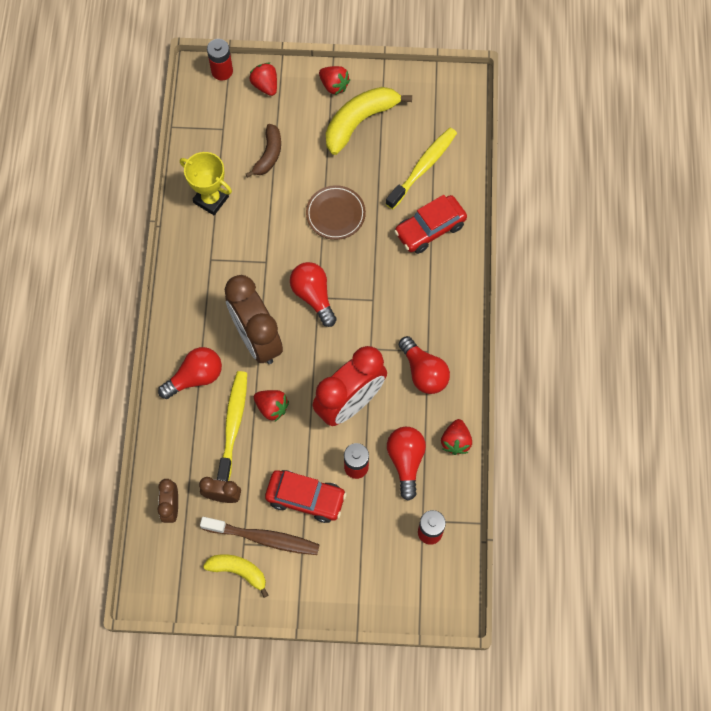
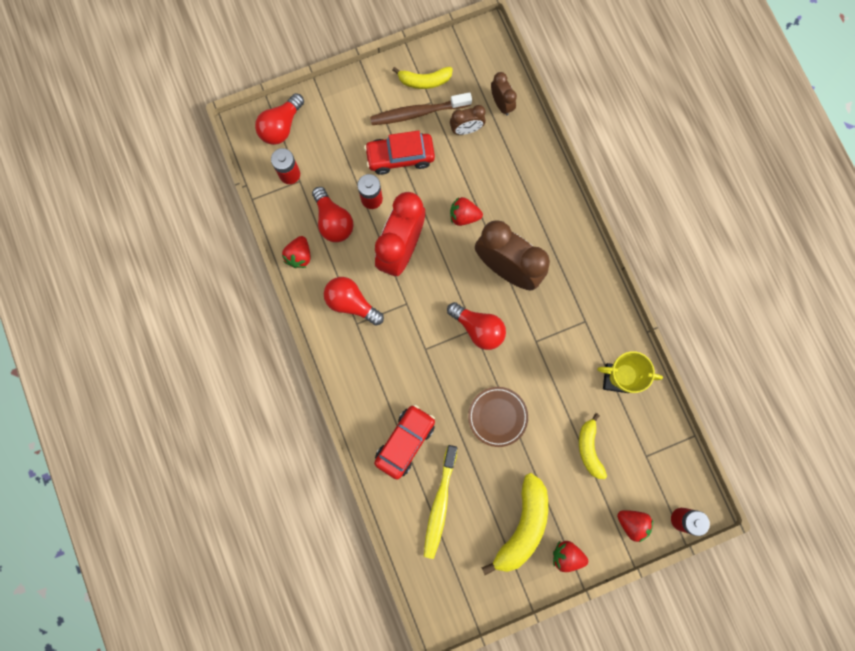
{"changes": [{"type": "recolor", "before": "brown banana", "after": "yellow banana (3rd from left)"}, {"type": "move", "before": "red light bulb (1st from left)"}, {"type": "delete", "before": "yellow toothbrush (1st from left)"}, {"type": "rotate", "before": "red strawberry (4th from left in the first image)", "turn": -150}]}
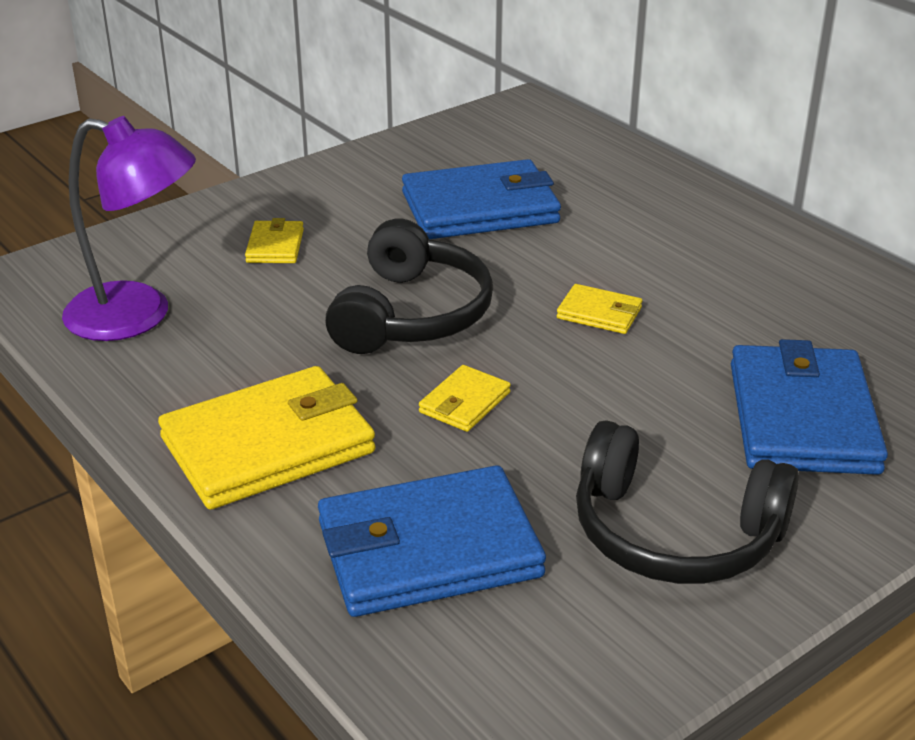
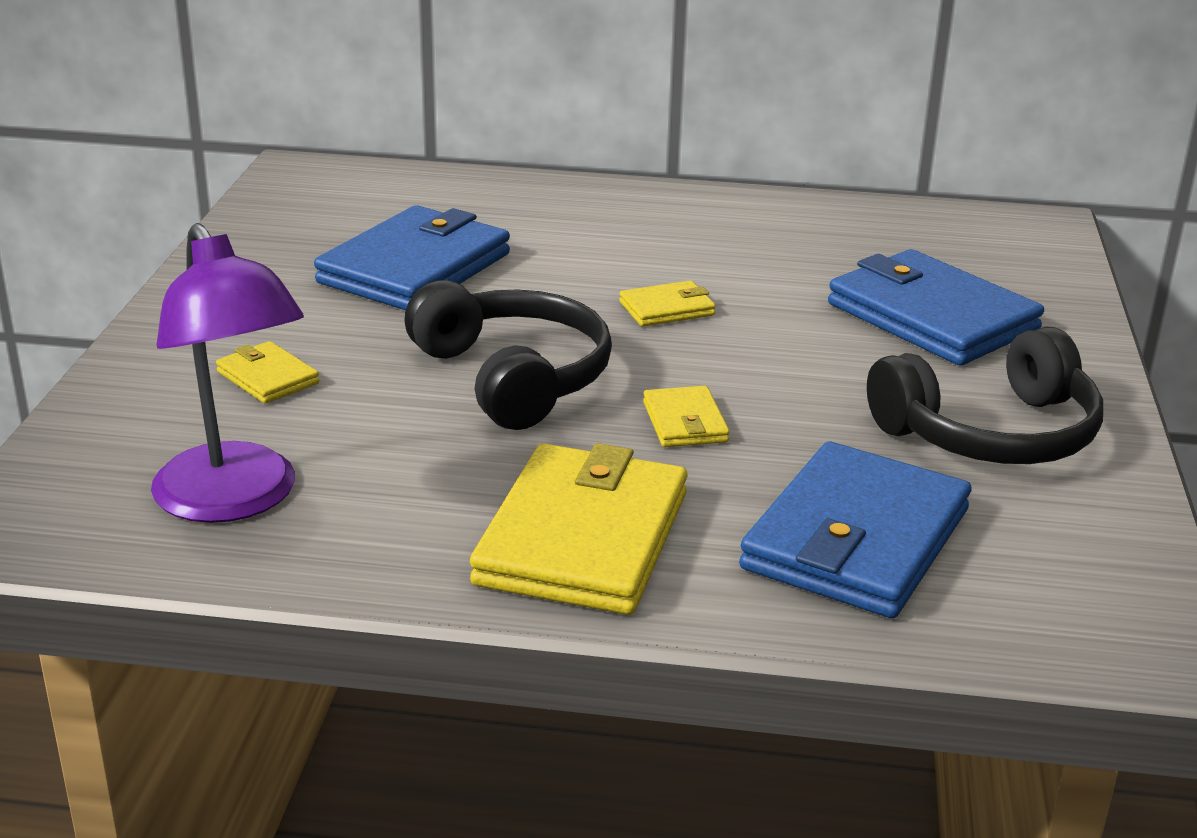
{"changes": [{"type": "rotate", "before": "purple lamp", "turn": 90}]}
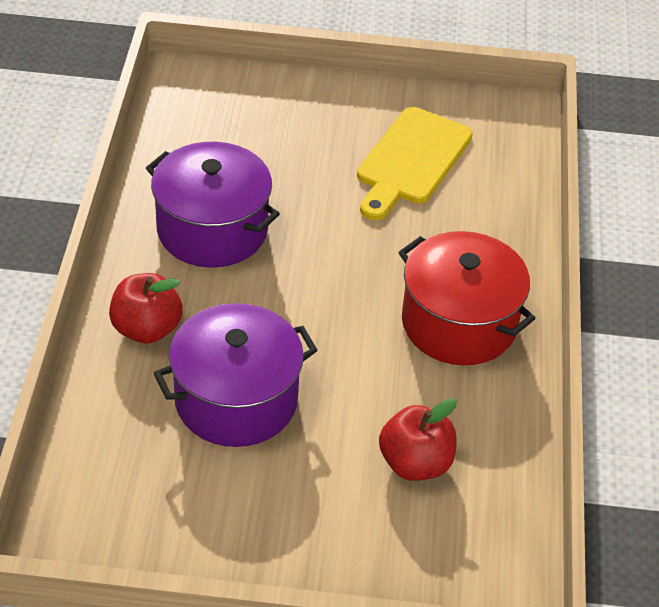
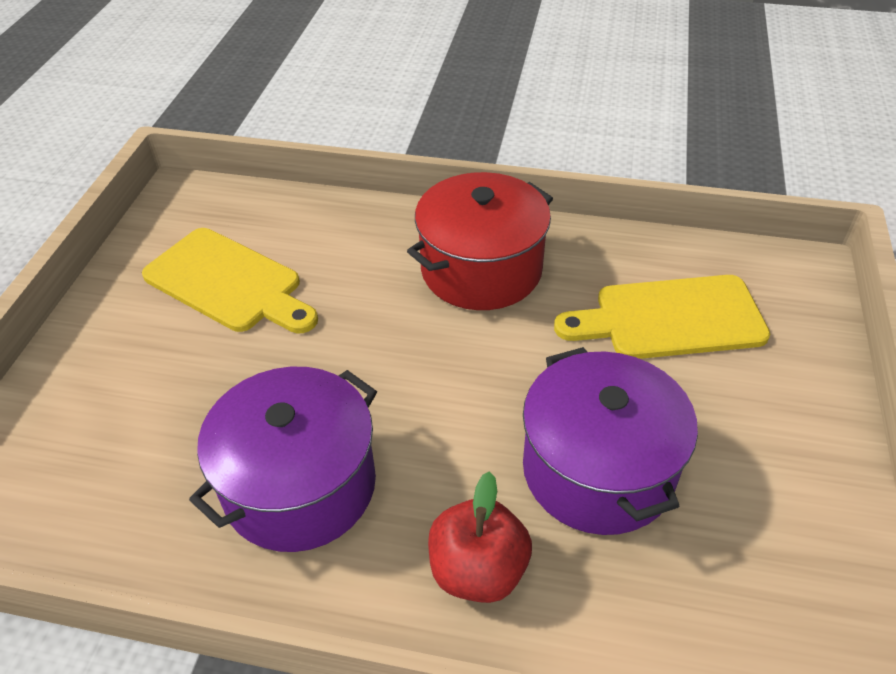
{"changes": [{"type": "replace", "before": "red apple (2nd from left)", "after": "yellow cutting board (2nd from left)"}]}
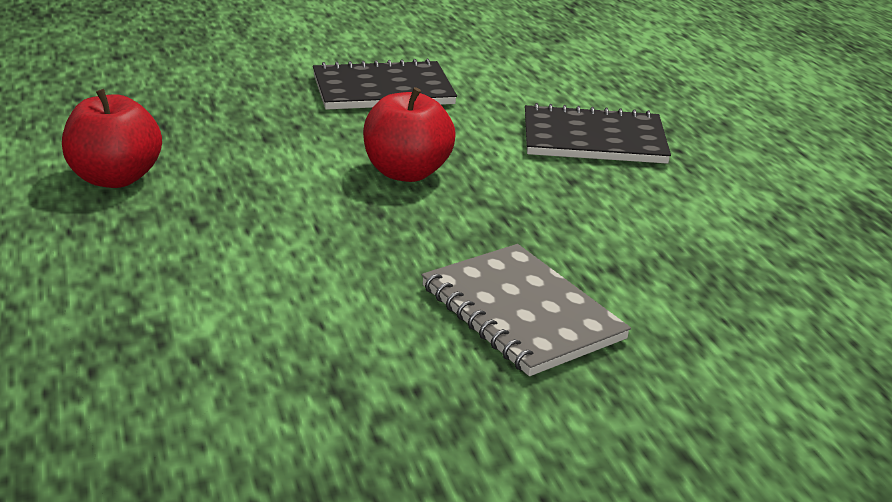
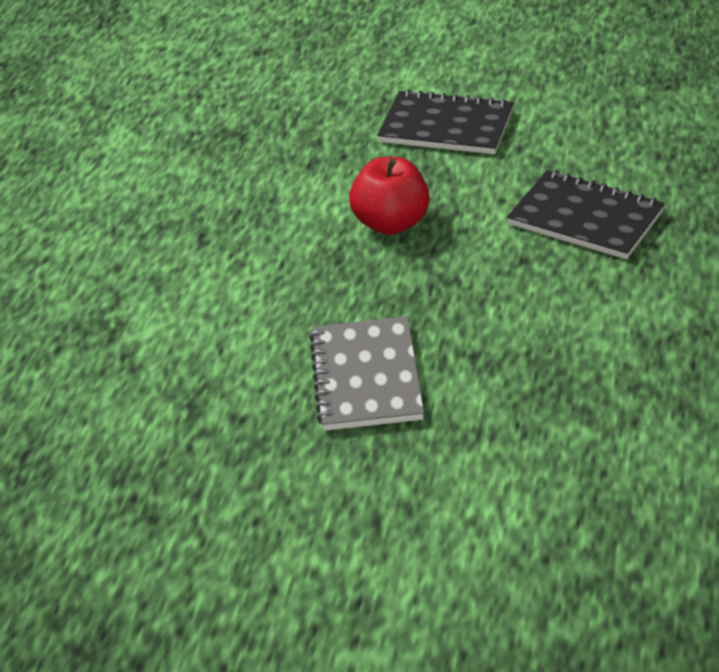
{"changes": [{"type": "delete", "before": "red apple (1st from left)"}]}
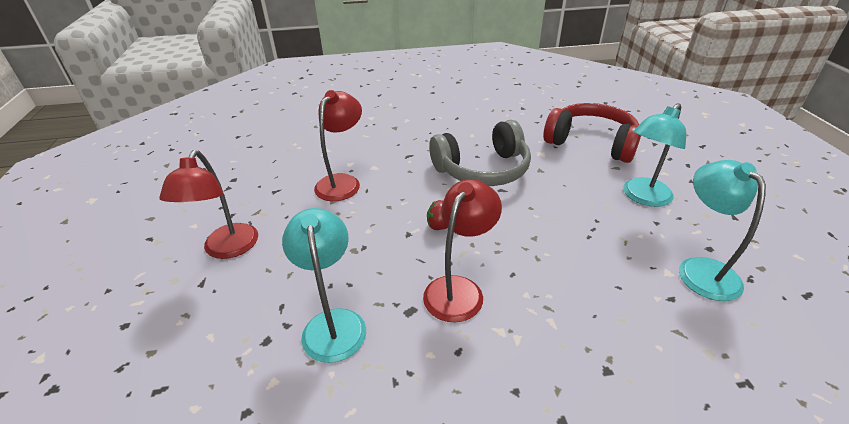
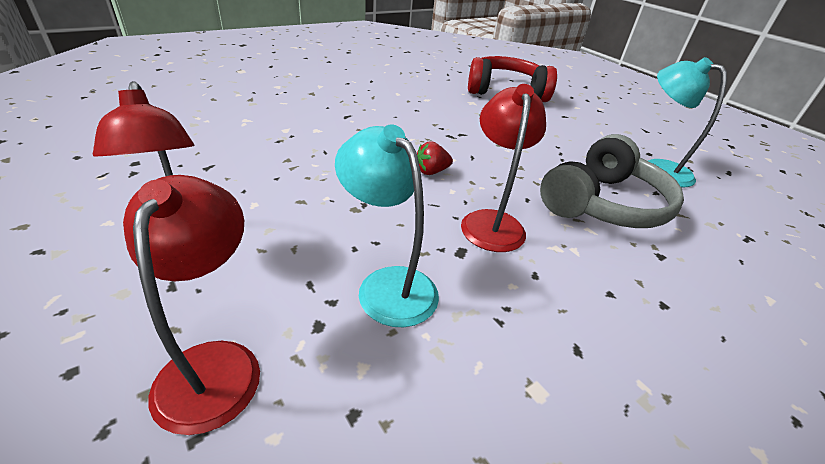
{"changes": [{"type": "move", "before": "red lamp (2nd from left)"}, {"type": "delete", "before": "turquoise lamp (2nd from left)"}, {"type": "move", "before": "grey headphones"}]}
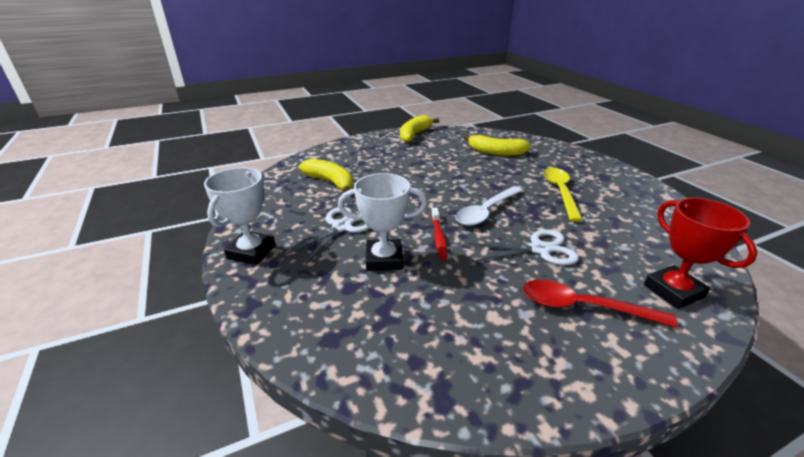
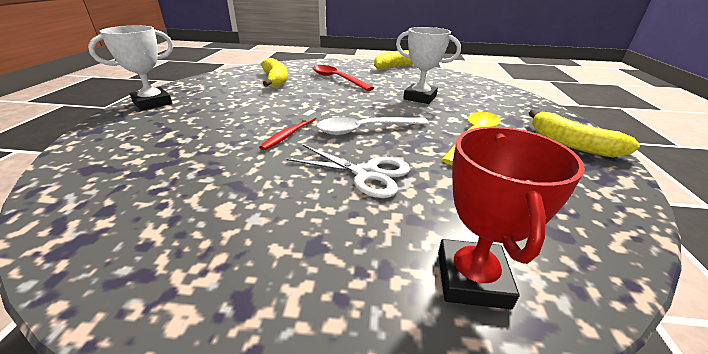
{"changes": [{"type": "move", "before": "yellow banana (3rd from left)"}, {"type": "move", "before": "white trophy (2nd from left)"}, {"type": "delete", "before": "white scissors (1st from left)"}, {"type": "move", "before": "red spoon"}]}
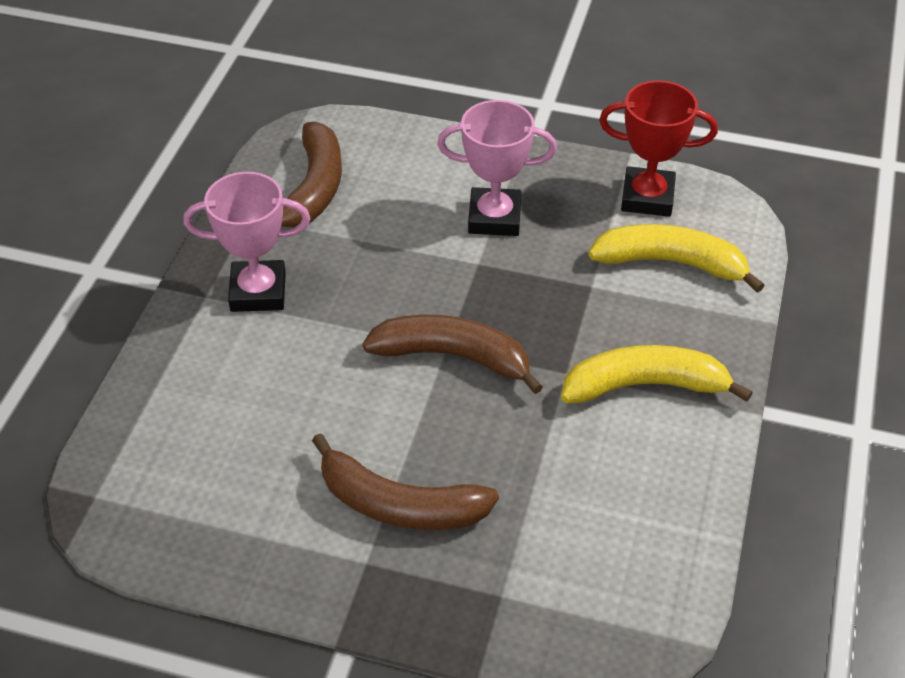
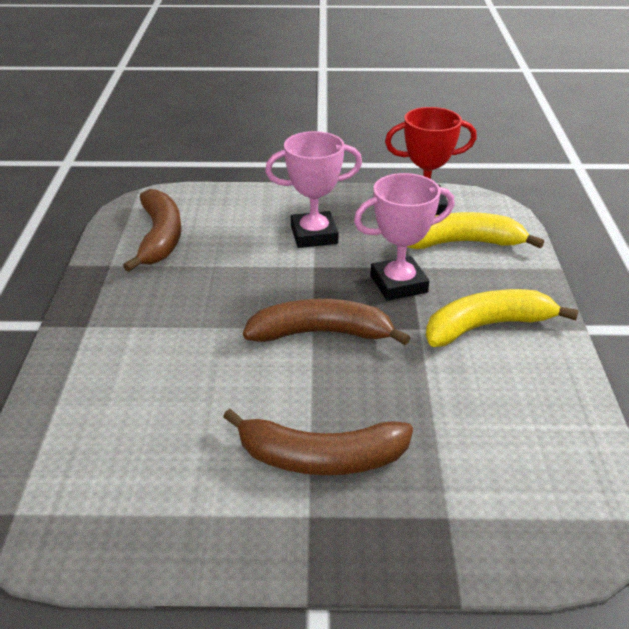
{"changes": [{"type": "move", "before": "pink trophy (1st from left in the first image)", "after": "pink trophy (2nd from left)"}]}
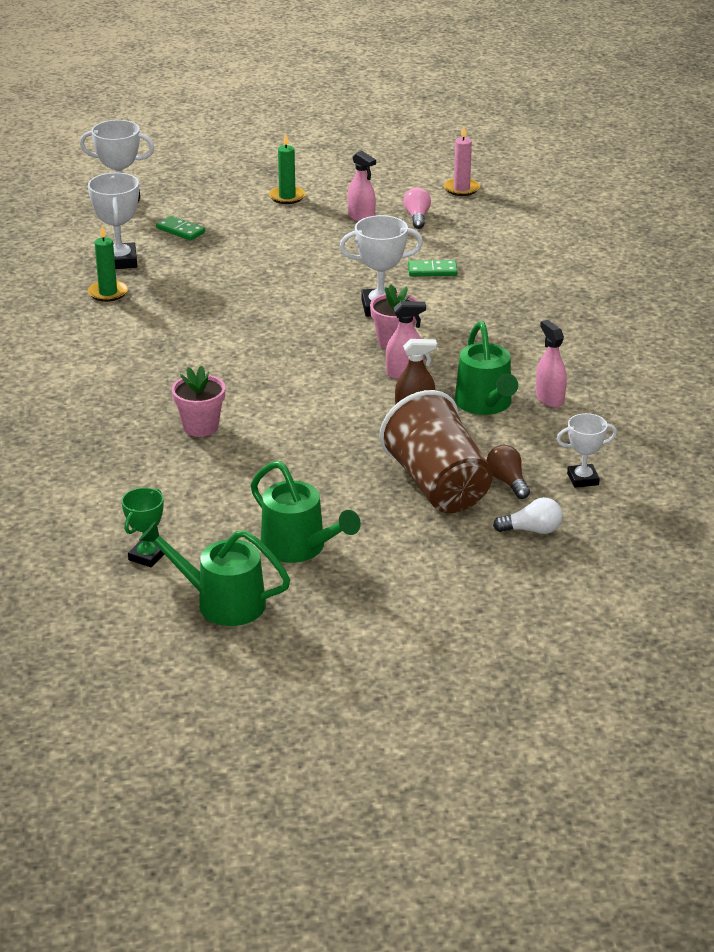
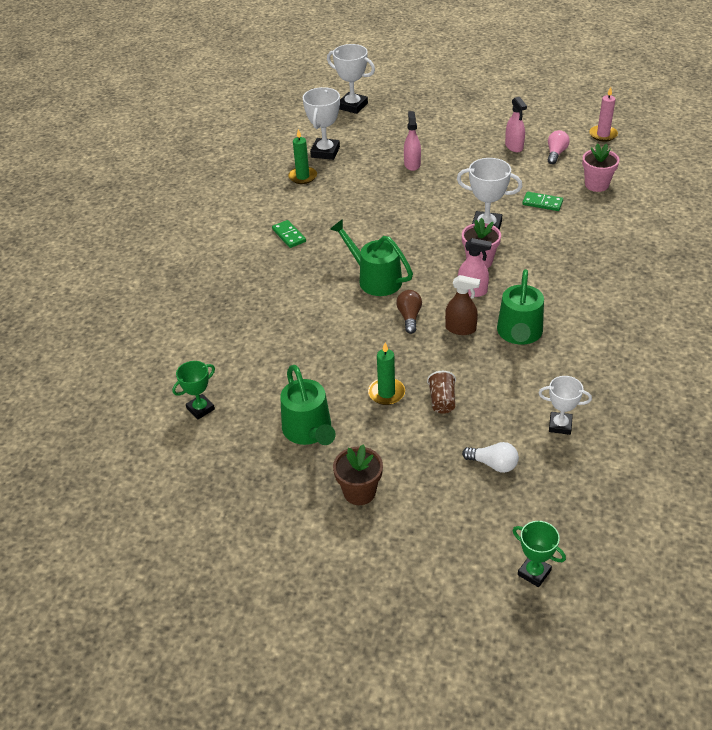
{"changes": [{"type": "move", "before": "green candle (2nd from left)"}, {"type": "move", "before": "green domino (1st from left)"}, {"type": "move", "before": "pink spray bottle (3rd from left in the first image)", "after": "pink spray bottle (1st from left)"}, {"type": "move", "before": "pink flower pot (1st from left in the first image)", "after": "pink flower pot (2nd from left)"}, {"type": "resize", "before": "brown cup", "scale": 0.42}, {"type": "move", "before": "brown light bulb"}, {"type": "move", "before": "green watering can (1st from left in the first image)", "after": "green watering can (2nd from left)"}, {"type": "insert", "after": "brown flower pot"}, {"type": "insert", "after": "green trophy (2nd from left)"}]}
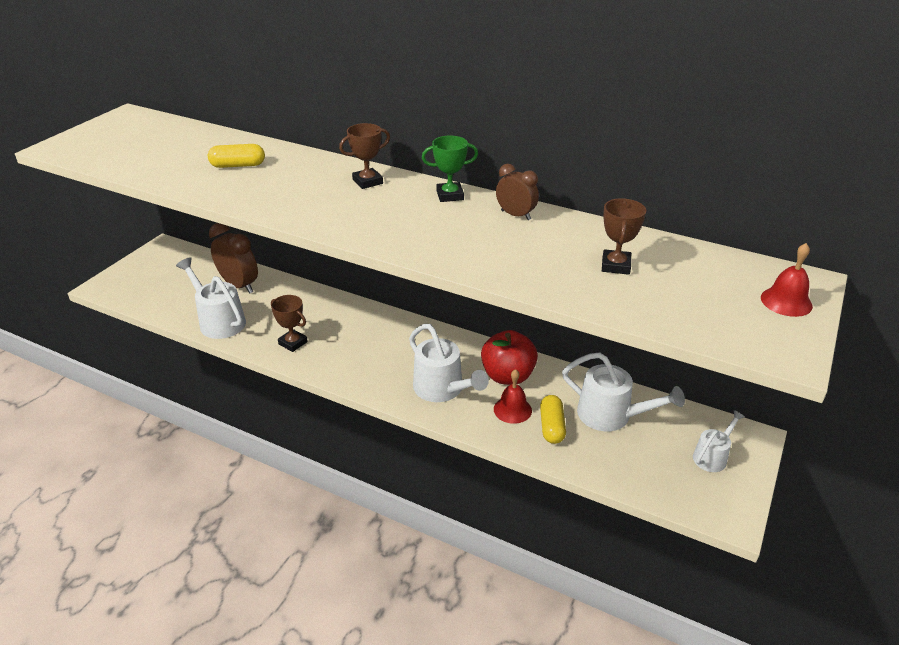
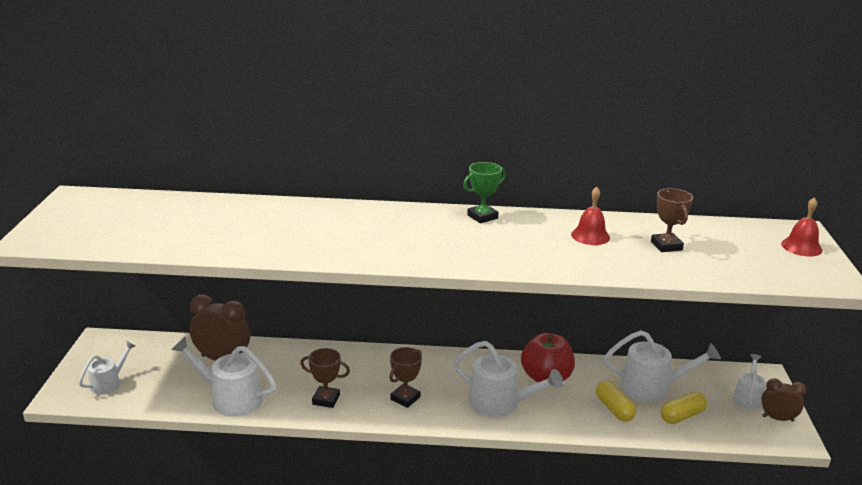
{"changes": [{"type": "move", "before": "brown trophy (2nd from left)"}, {"type": "move", "before": "yellow capsule (1st from left in the first image)", "after": "yellow capsule (2nd from left)"}, {"type": "move", "before": "brown clock (2nd from left)"}, {"type": "move", "before": "red bell (1st from left)"}, {"type": "insert", "after": "white watering can (1st from left)"}]}
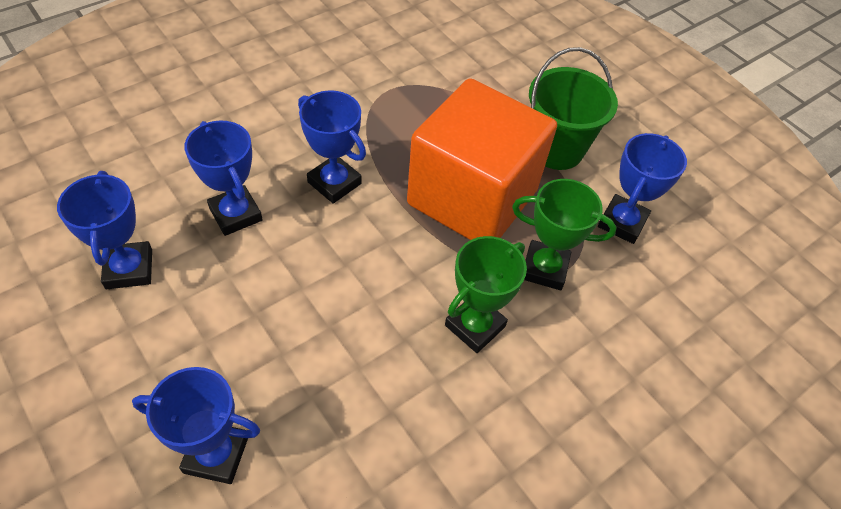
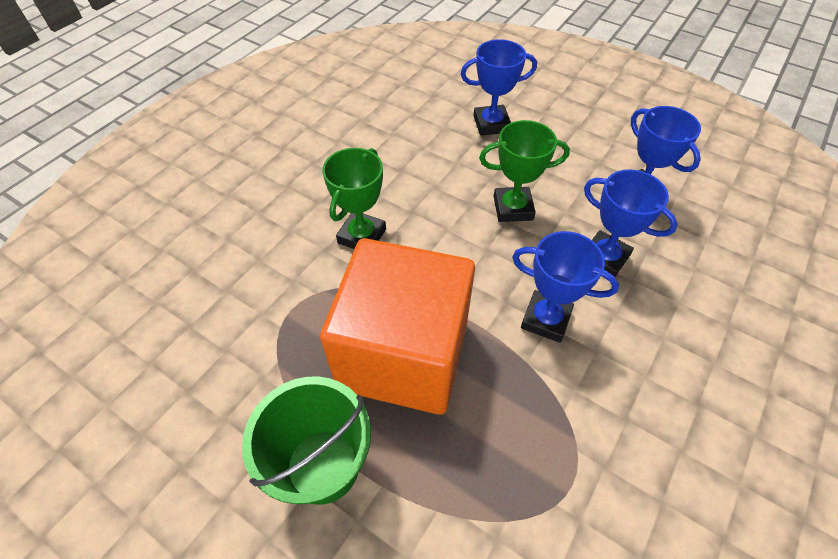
{"changes": [{"type": "delete", "before": "blue trophy (5th from left)"}, {"type": "move", "before": "green trophy (2nd from left)"}]}
